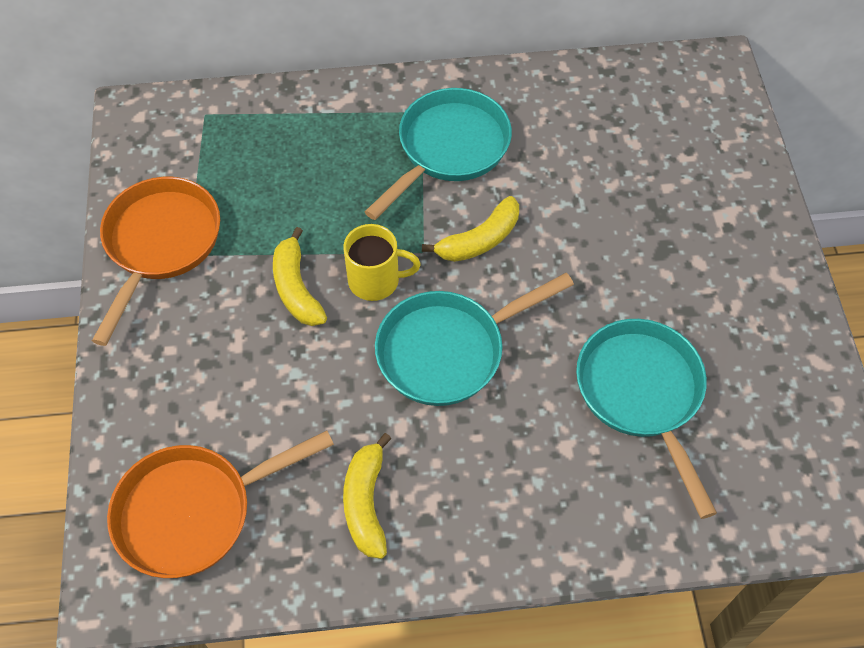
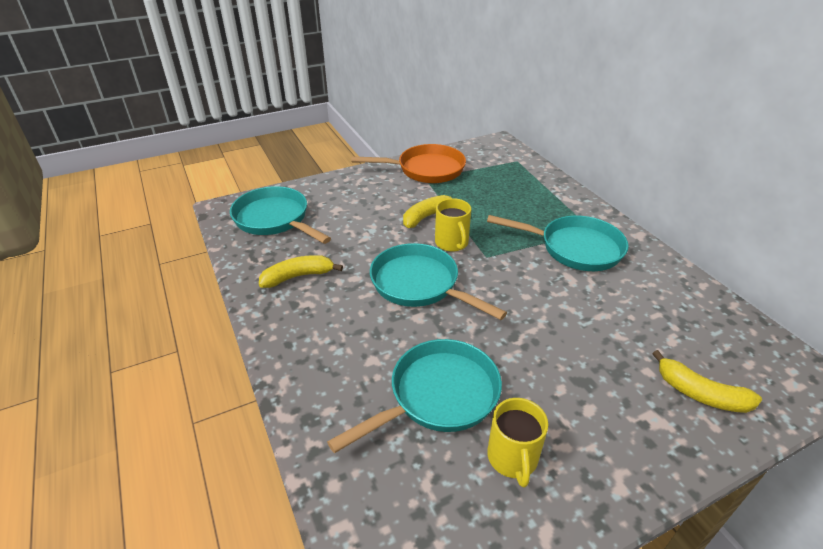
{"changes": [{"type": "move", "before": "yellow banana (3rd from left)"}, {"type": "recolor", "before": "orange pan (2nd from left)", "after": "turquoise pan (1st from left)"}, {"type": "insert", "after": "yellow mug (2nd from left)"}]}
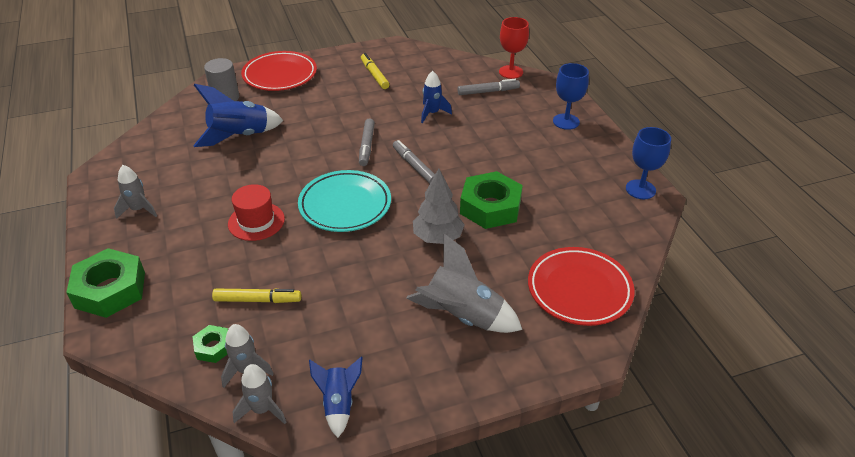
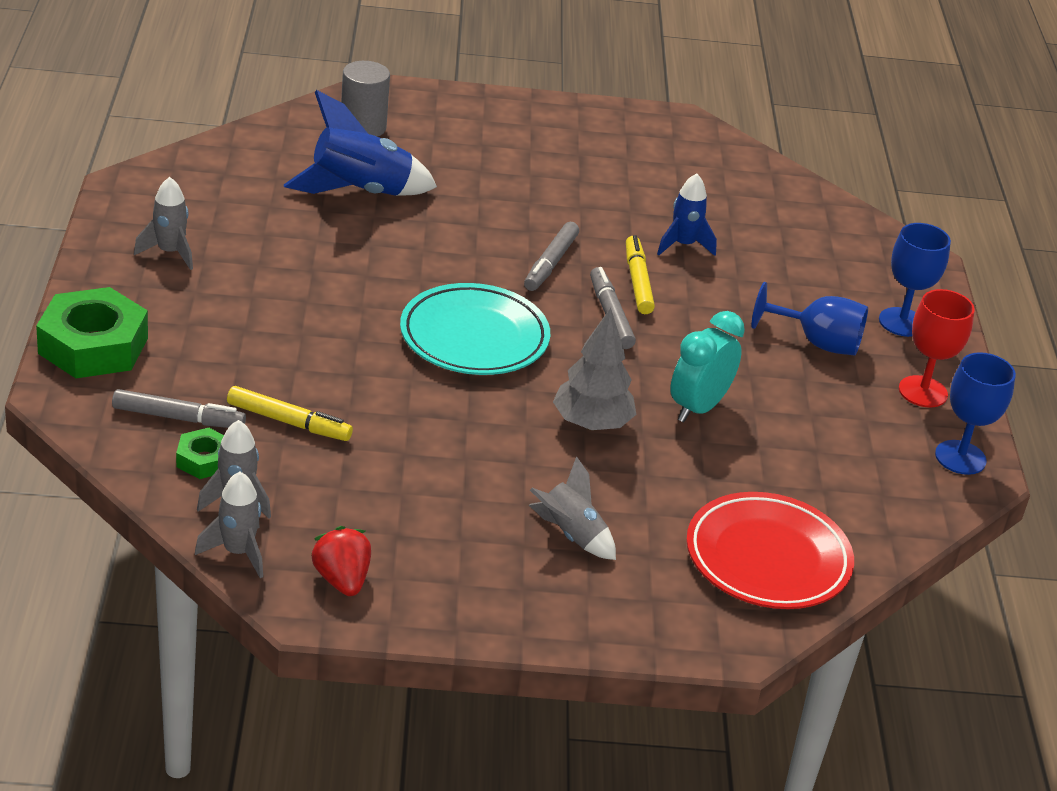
{"changes": [{"type": "move", "before": "red goblet"}, {"type": "delete", "before": "red plate (1st from left)"}, {"type": "move", "before": "yellow marker (2nd from left)"}, {"type": "move", "before": "grey marker (3rd from left in the first image)", "after": "grey marker (1st from left)"}, {"type": "replace", "before": "green nut (3rd from left)", "after": "turquoise clock"}, {"type": "delete", "before": "red hat"}, {"type": "resize", "before": "grey rocket (4th from left)", "scale": 0.59}, {"type": "replace", "before": "blue rocket (2nd from left)", "after": "red strawberry"}, {"type": "insert", "after": "blue goblet (1st from left)"}]}
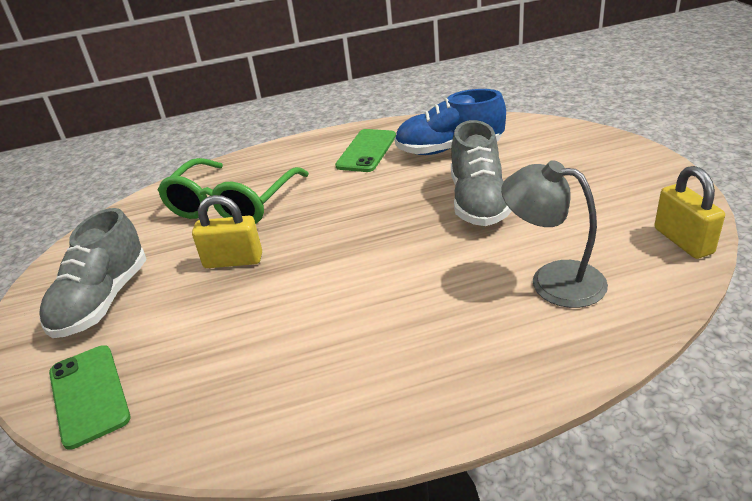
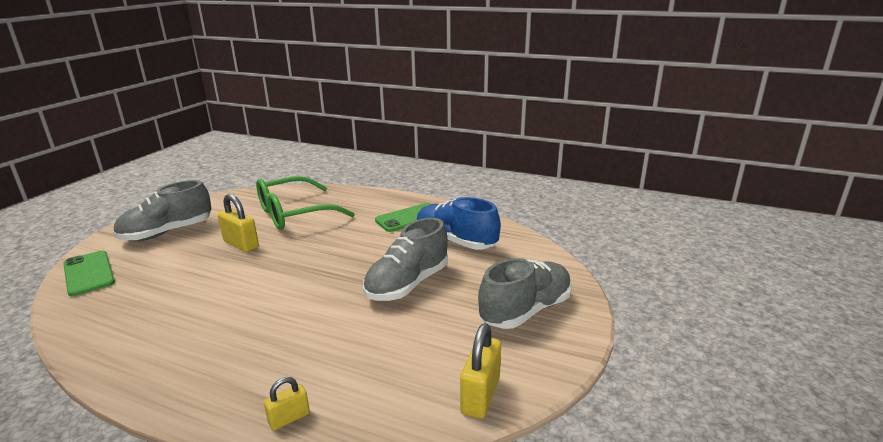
{"changes": [{"type": "delete", "before": "grey lamp"}, {"type": "rotate", "before": "green phone (1st from left)", "turn": -45}, {"type": "insert", "after": "grey shoe (3rd from left)"}, {"type": "insert", "after": "yellow padlock (2nd from left)"}]}
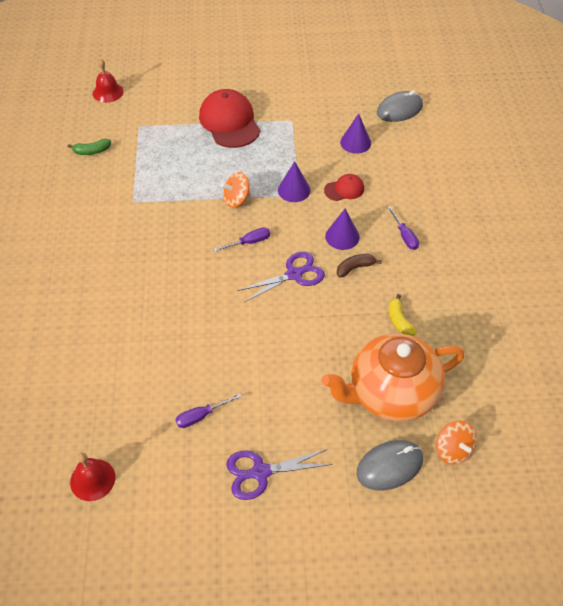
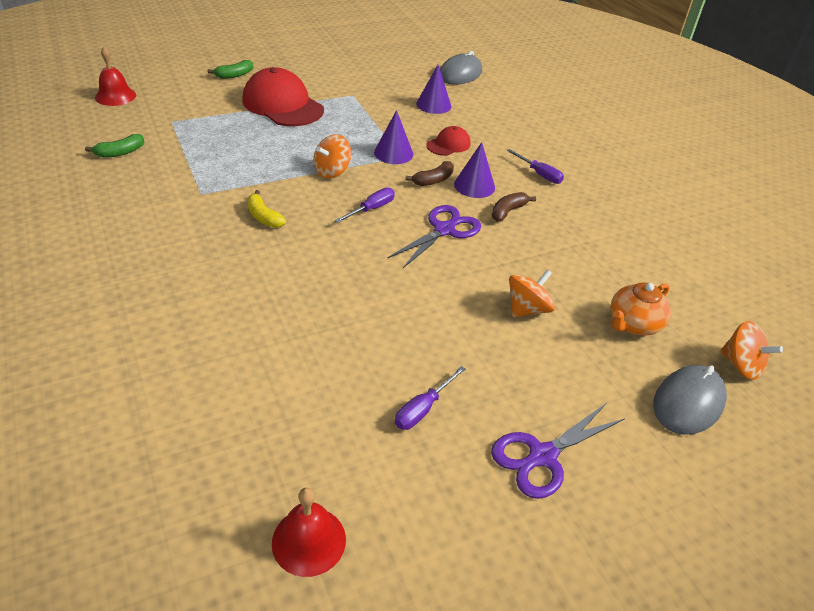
{"changes": [{"type": "move", "before": "yellow banana"}, {"type": "resize", "before": "orange teapot", "scale": 0.5}, {"type": "insert", "after": "green banana (2nd from left)"}, {"type": "insert", "after": "brown banana (1st from left)"}, {"type": "insert", "after": "orange spinning top (2nd from left)"}]}
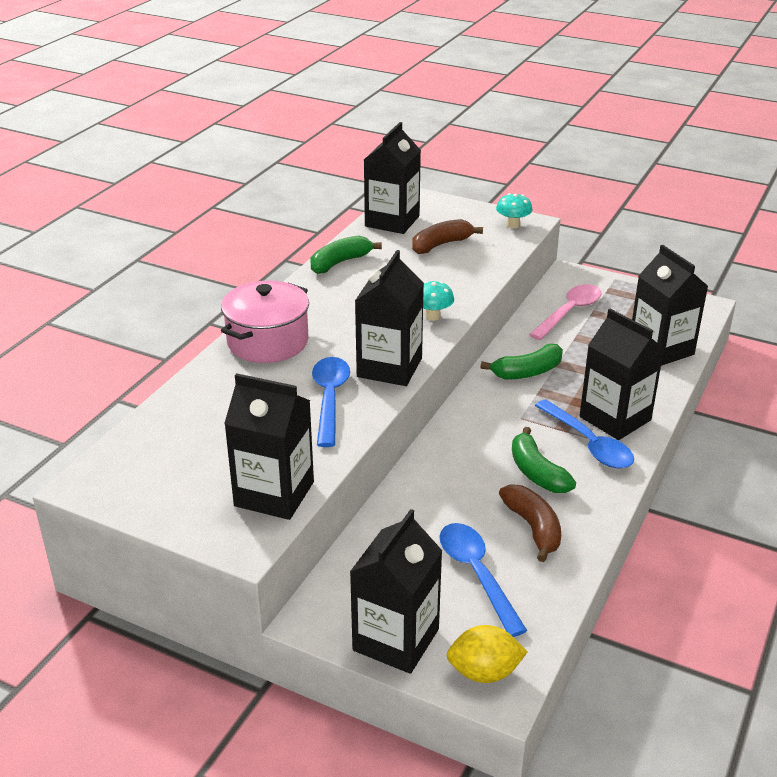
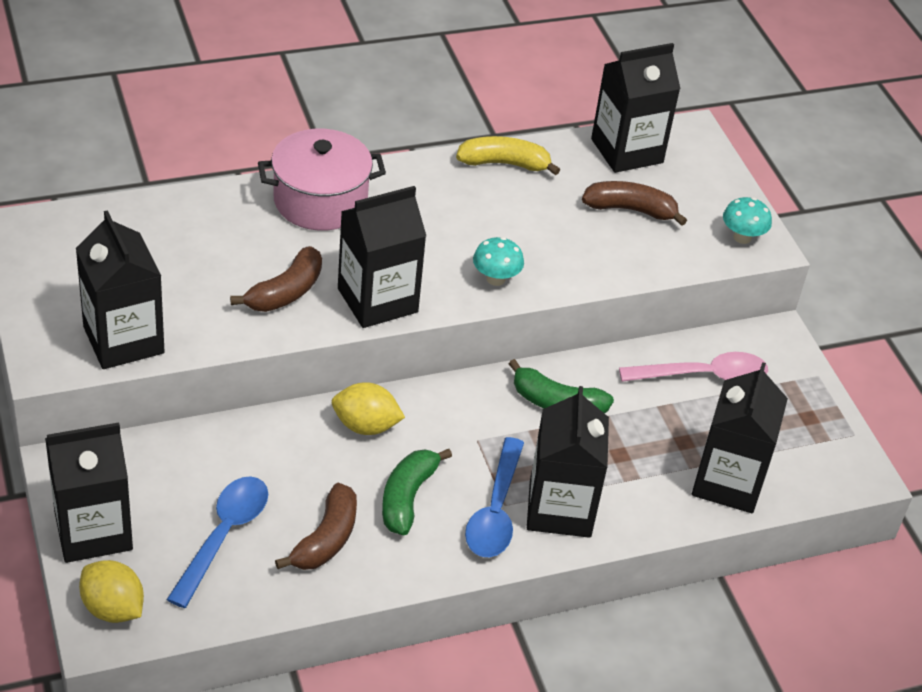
{"changes": [{"type": "recolor", "before": "green banana (1st from left)", "after": "yellow banana"}, {"type": "replace", "before": "blue spoon (1st from left)", "after": "brown banana (1st from left)"}, {"type": "insert", "after": "yellow lemon (2nd from left)"}]}
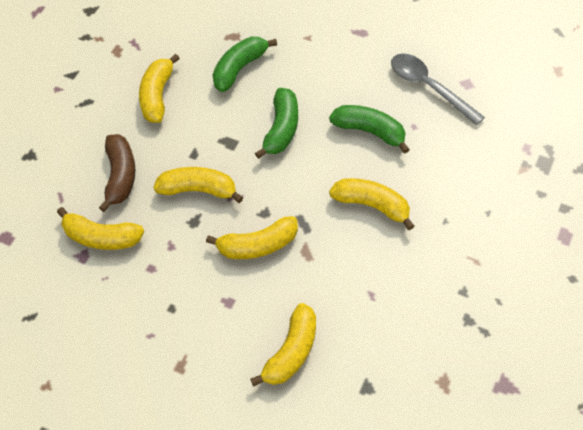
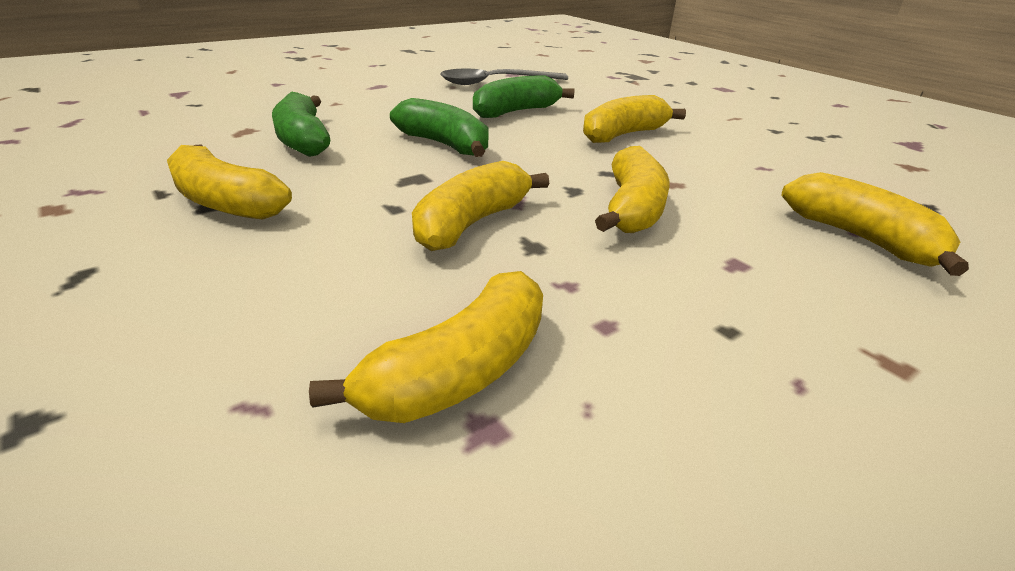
{"changes": [{"type": "delete", "before": "brown banana"}]}
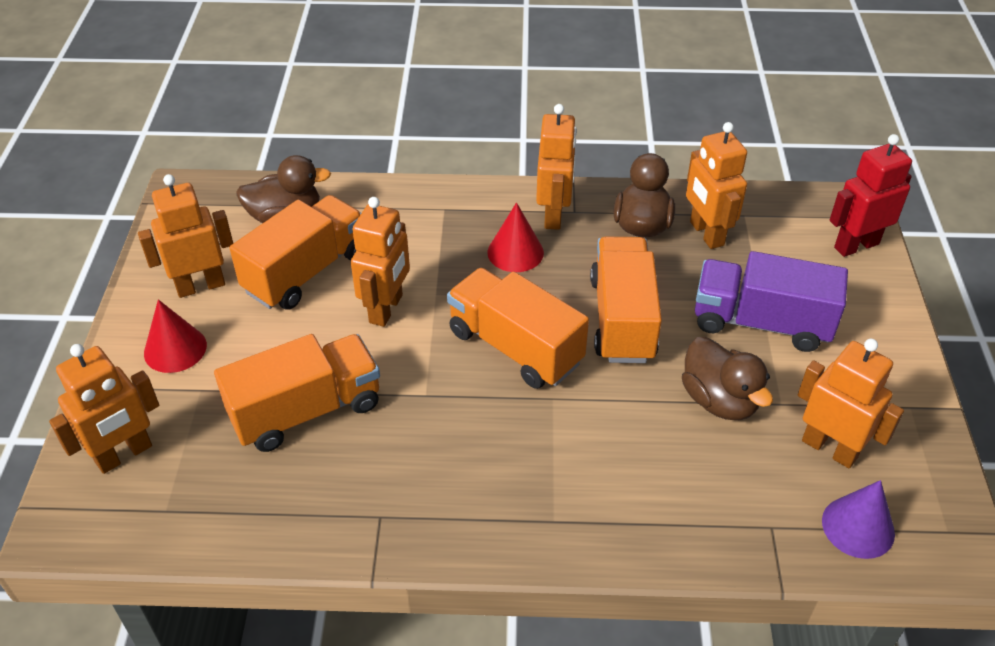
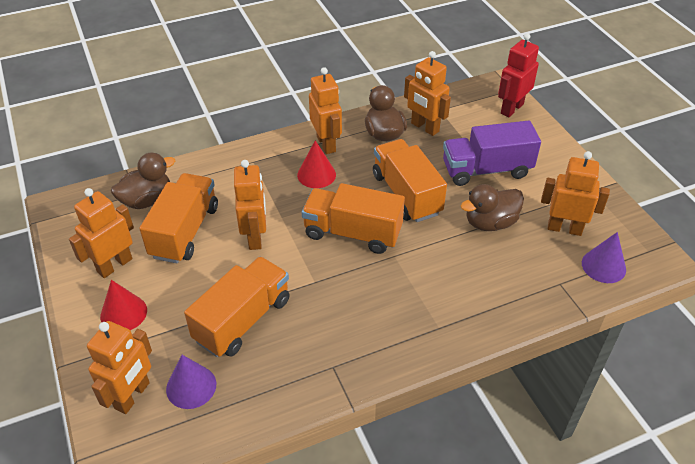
{"changes": [{"type": "rotate", "before": "brown duck (3rd from left)", "turn": 120}, {"type": "insert", "after": "purple cone (1st from left)"}]}
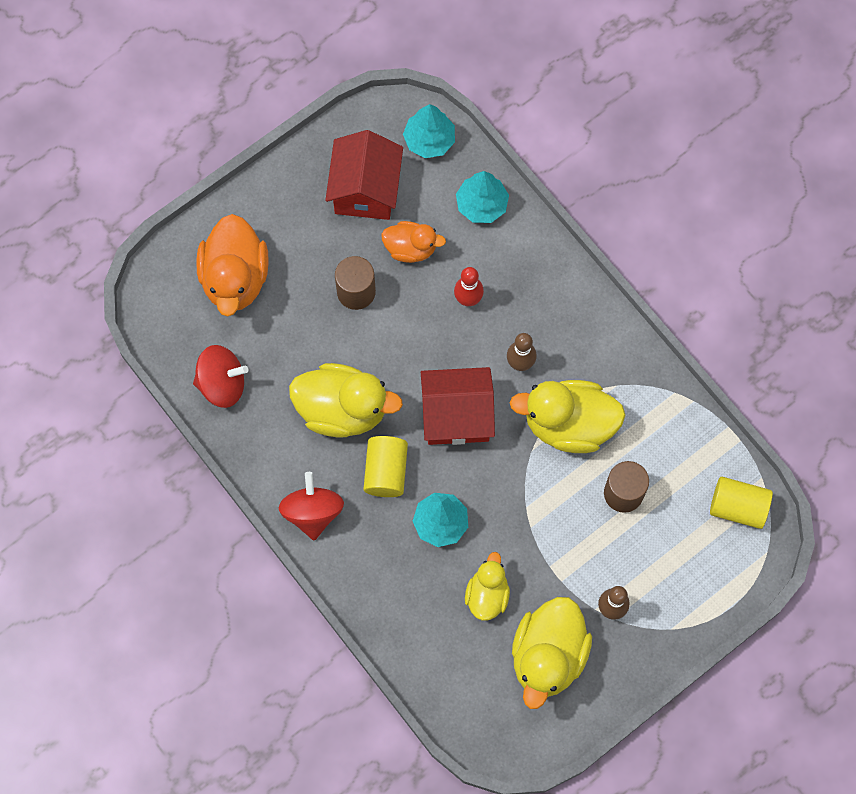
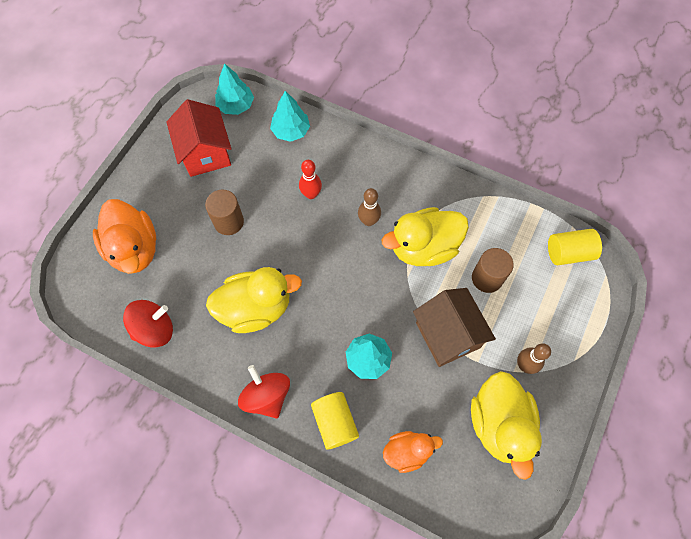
{"changes": [{"type": "move", "before": "orange duck (2nd from left)"}, {"type": "delete", "before": "red house (2nd from left)"}, {"type": "move", "before": "yellow cylinder (1st from left)"}, {"type": "delete", "before": "yellow duck (2nd from left)"}, {"type": "insert", "after": "brown house"}]}
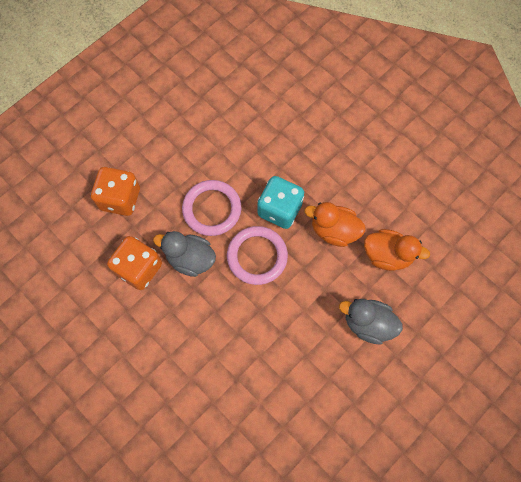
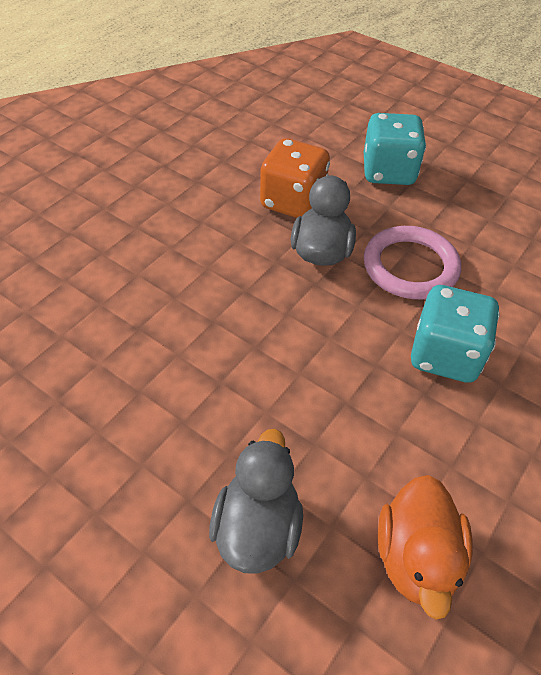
{"changes": [{"type": "recolor", "before": "orange dice (1st from left)", "after": "turquoise dice (1st from left)"}, {"type": "delete", "before": "orange duck (1st from left)"}, {"type": "delete", "before": "pink ring (2nd from left)"}]}
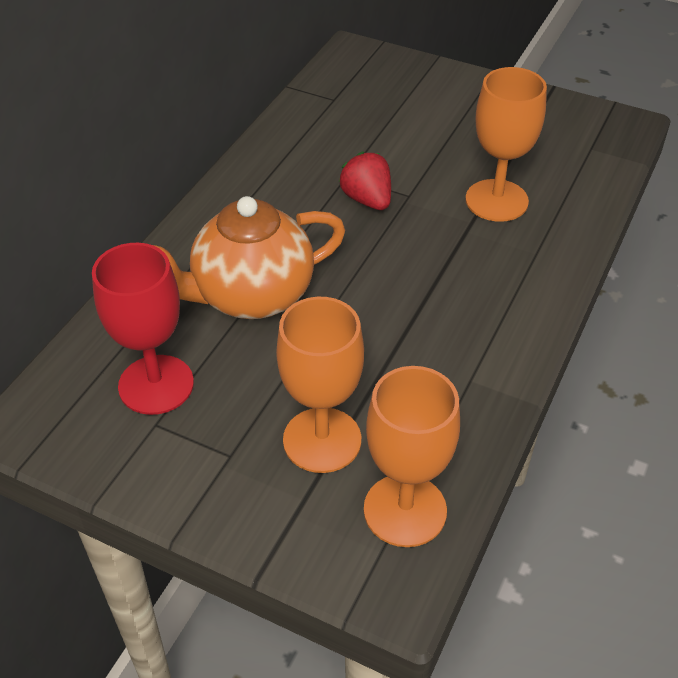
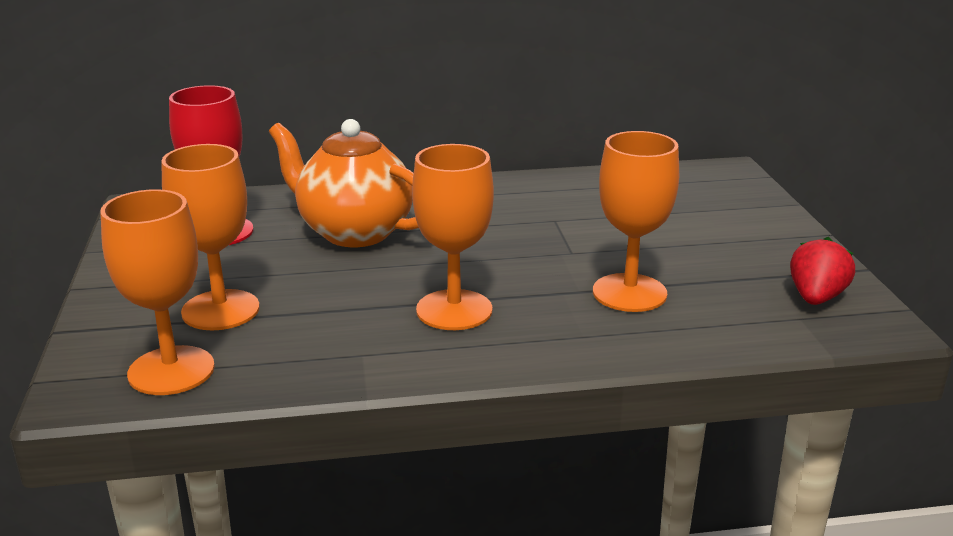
{"changes": [{"type": "move", "before": "red strawberry"}, {"type": "insert", "after": "orange goblet (3rd from left)"}]}
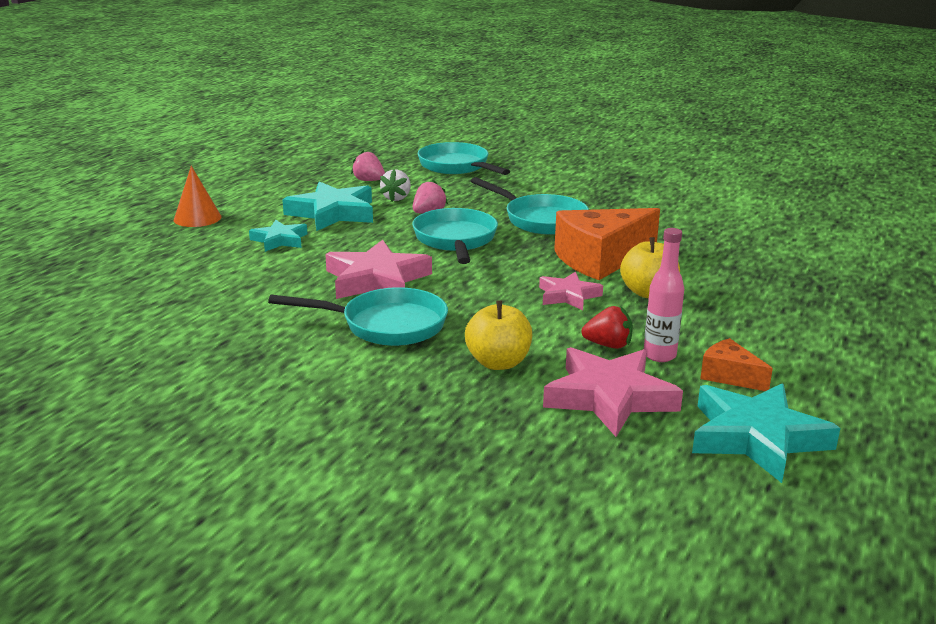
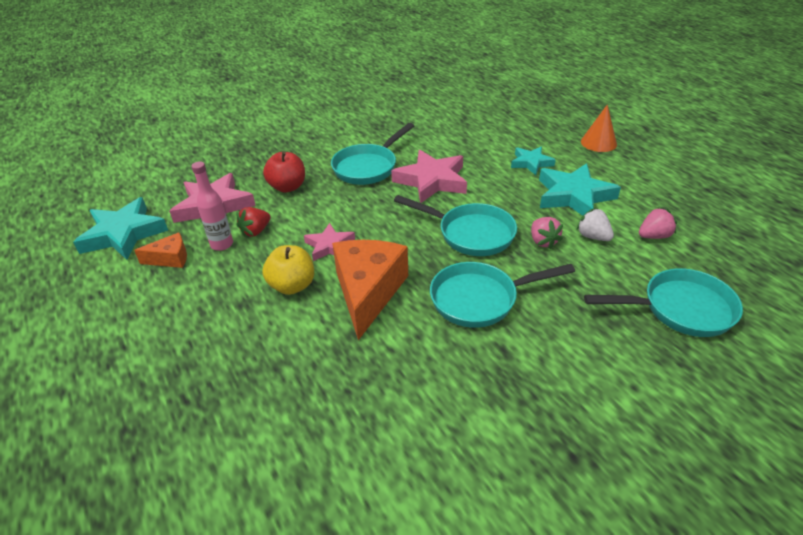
{"changes": [{"type": "recolor", "before": "yellow apple (1st from left)", "after": "red apple"}]}
